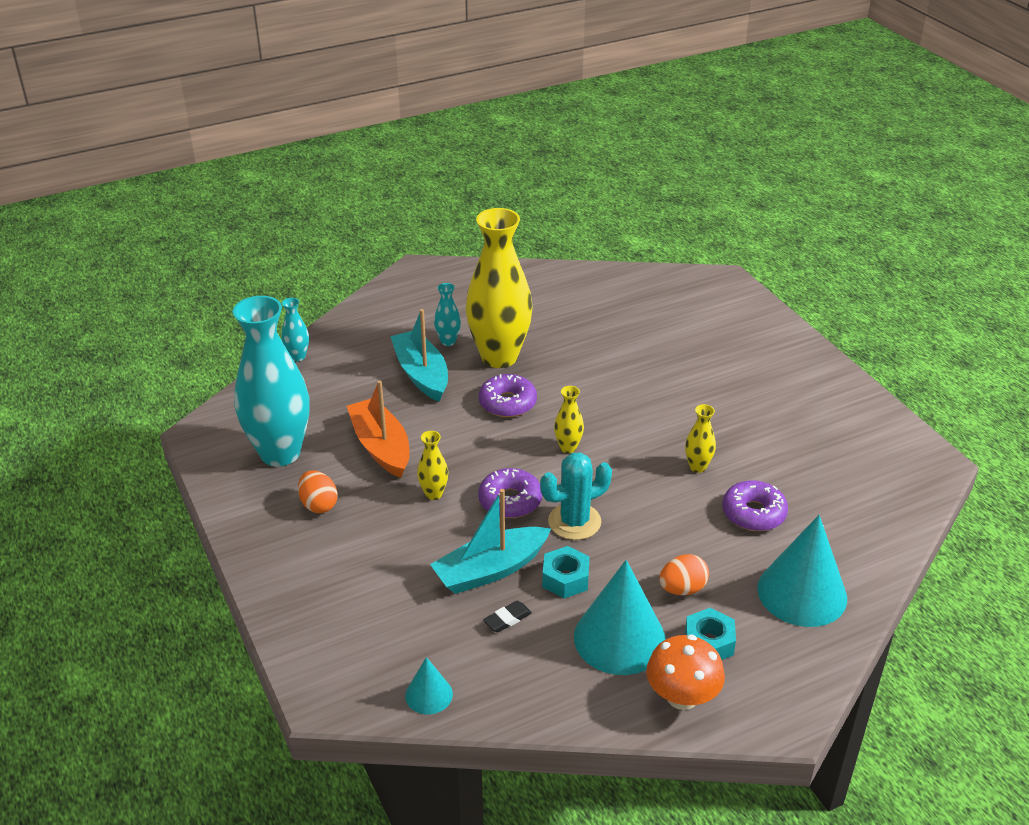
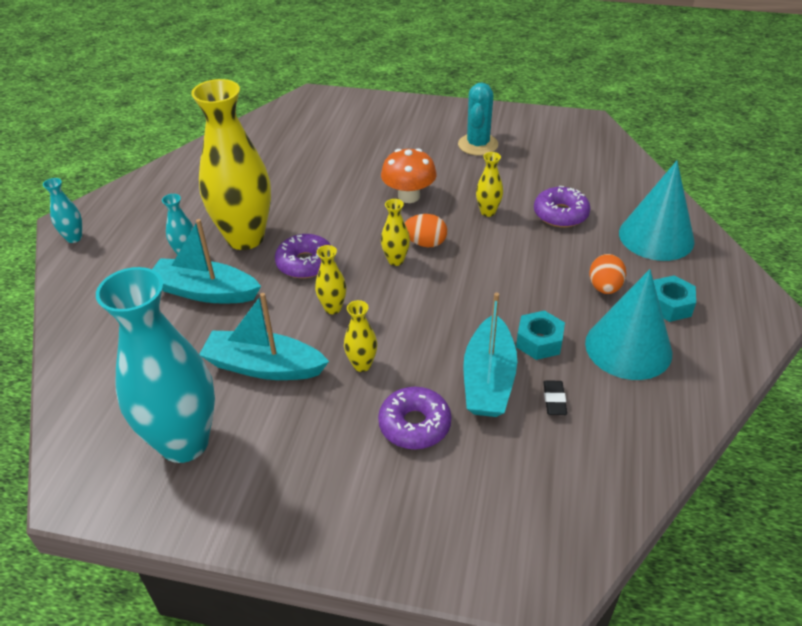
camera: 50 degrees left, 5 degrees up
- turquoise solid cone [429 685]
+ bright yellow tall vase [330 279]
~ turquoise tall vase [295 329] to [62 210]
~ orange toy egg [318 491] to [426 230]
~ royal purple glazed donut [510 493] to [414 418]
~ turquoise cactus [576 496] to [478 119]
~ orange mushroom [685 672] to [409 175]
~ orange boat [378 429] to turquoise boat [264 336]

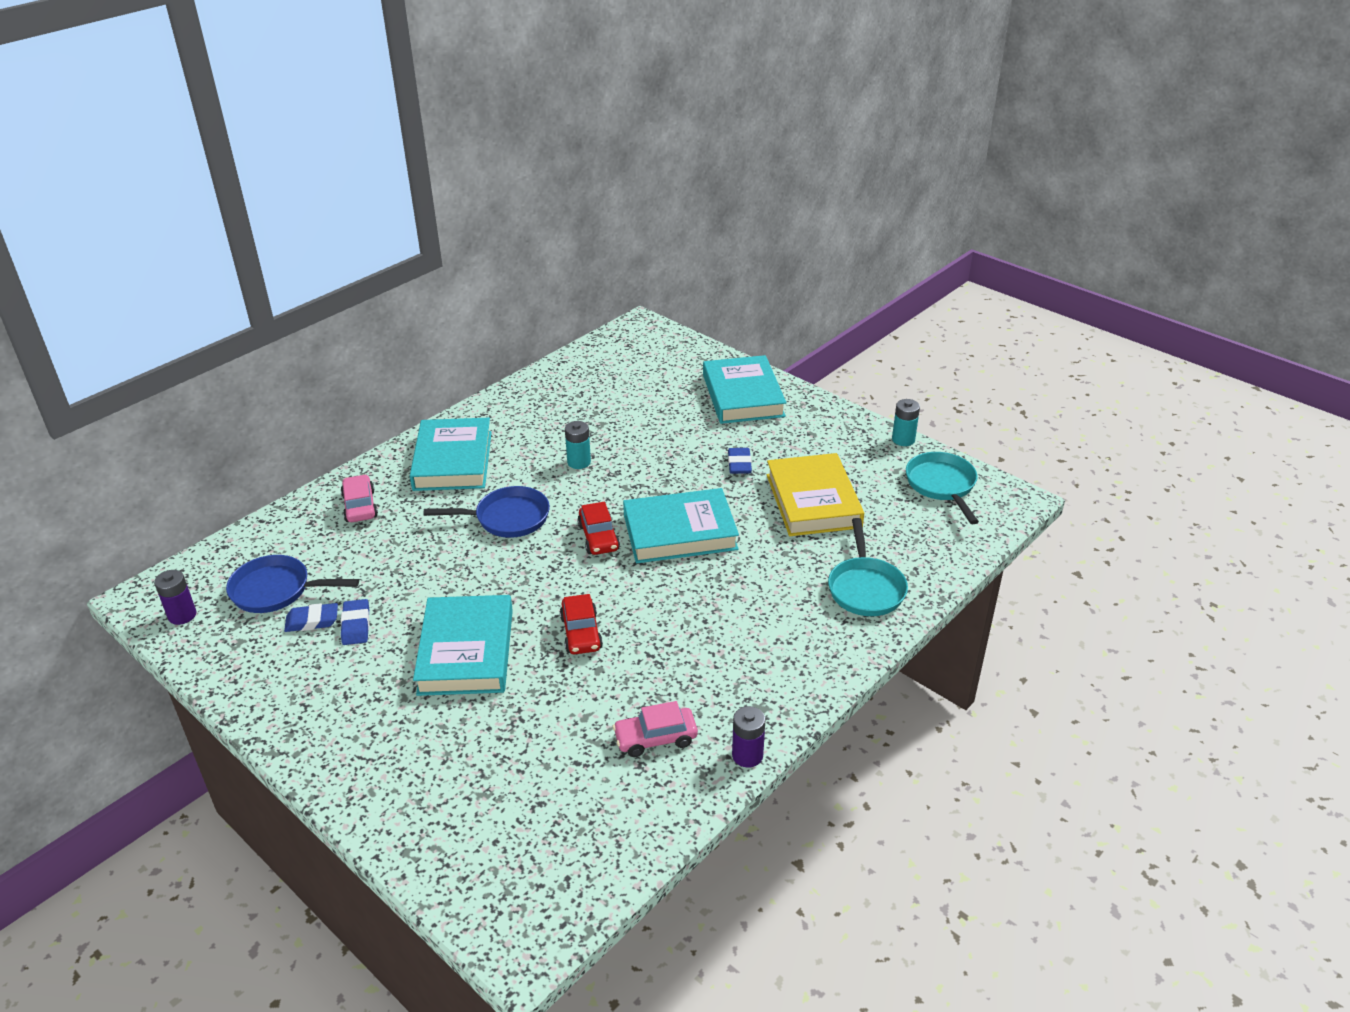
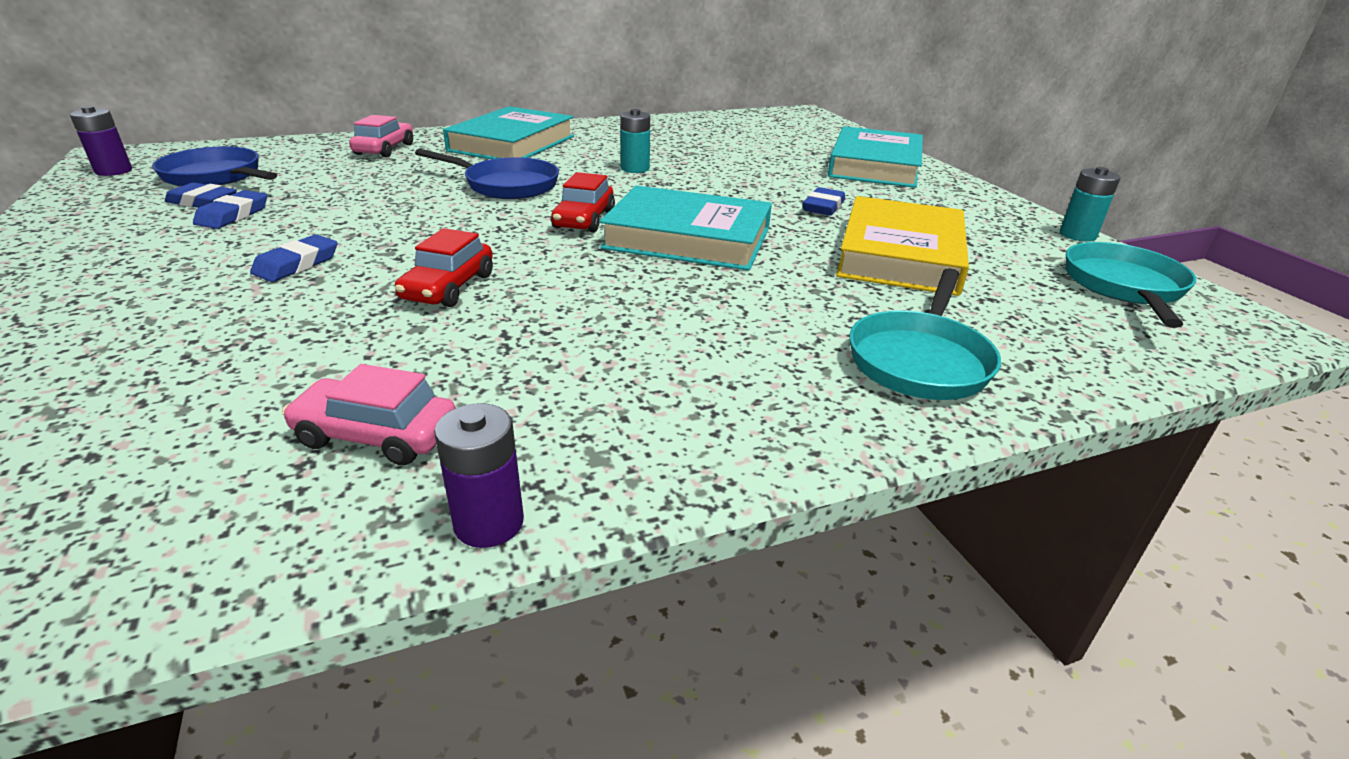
camera: 25 degrees right, 5 degrees down
~ turquoise hardcover [463 645] to cobalt pencil eraser [294 258]

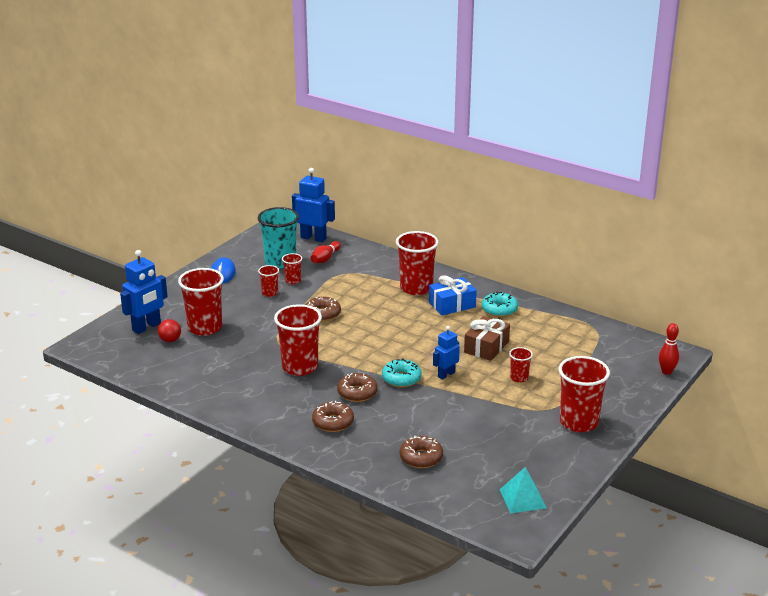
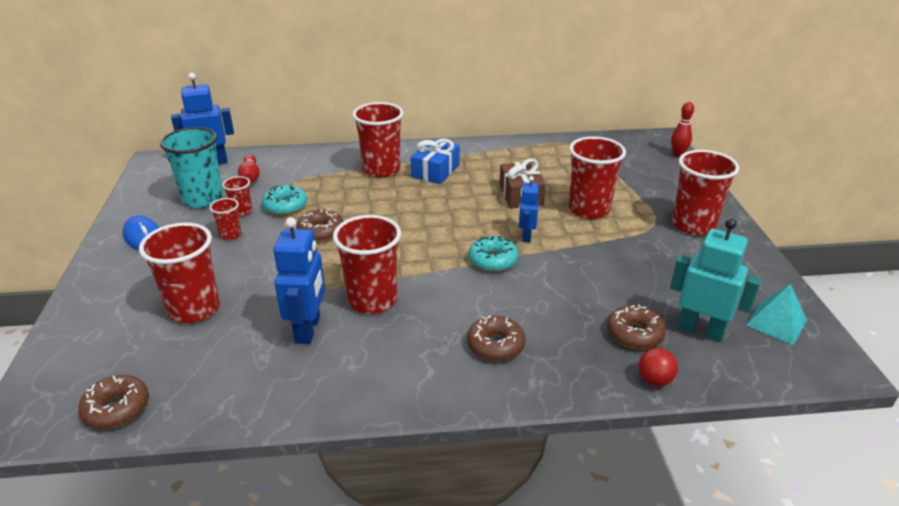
camera: 40 degrees left, 5 degrees up
+ turquoise robot figure [715 280]
~ cobalt robot figure [144 292] to [299 280]
~ scarlet sphere [169 330] to [658 367]
~ dark brown glazed donut [357 387] to [113 402]
~ turquoise glazed donut [500 304] to [284 200]
~ scarlet tumbler [521 365] = [597 177] x2.03

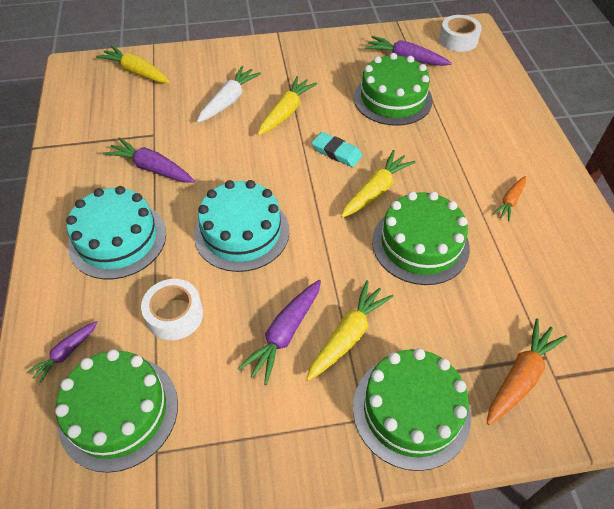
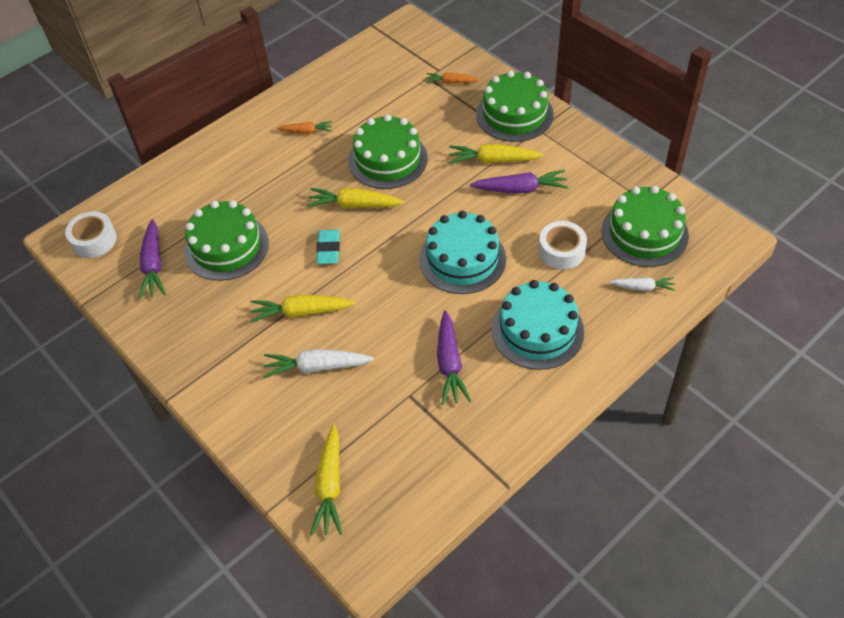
camera: 120 degrees left, 0 degrees up
~ royal purple carrot [62 352] to snow-white carrot [642 284]
~ orange carrot [527 371] = [452 78] x0.61

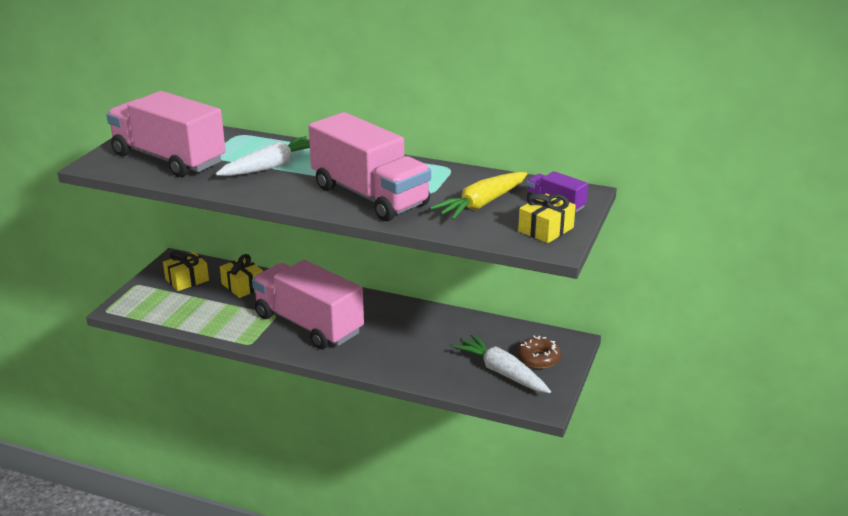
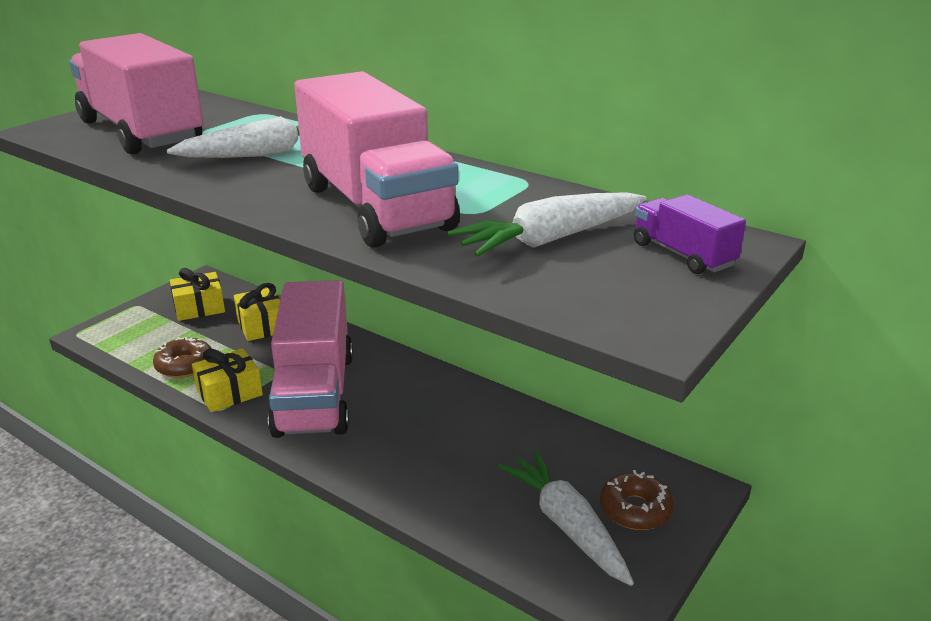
camera: 15 degrees right, 0 degrees up
+ dark brown glazed donut [182 357]
~ bright yellow gift [547 218] to [227 380]
~ bright yellow carrot [479 196] to snow-white carrot [547 224]
~ rose-pink lorry [308 304] = [310 359] 150 degrees counterclockwise

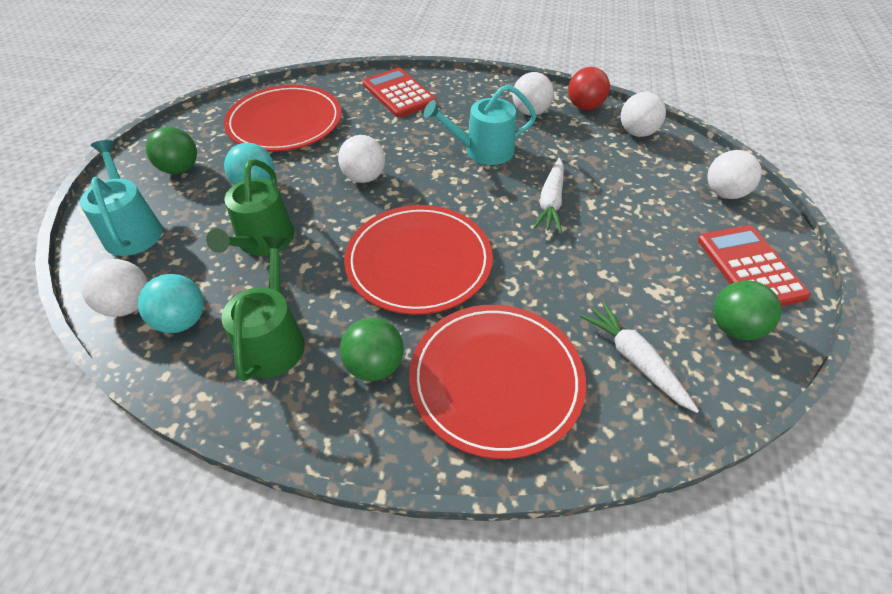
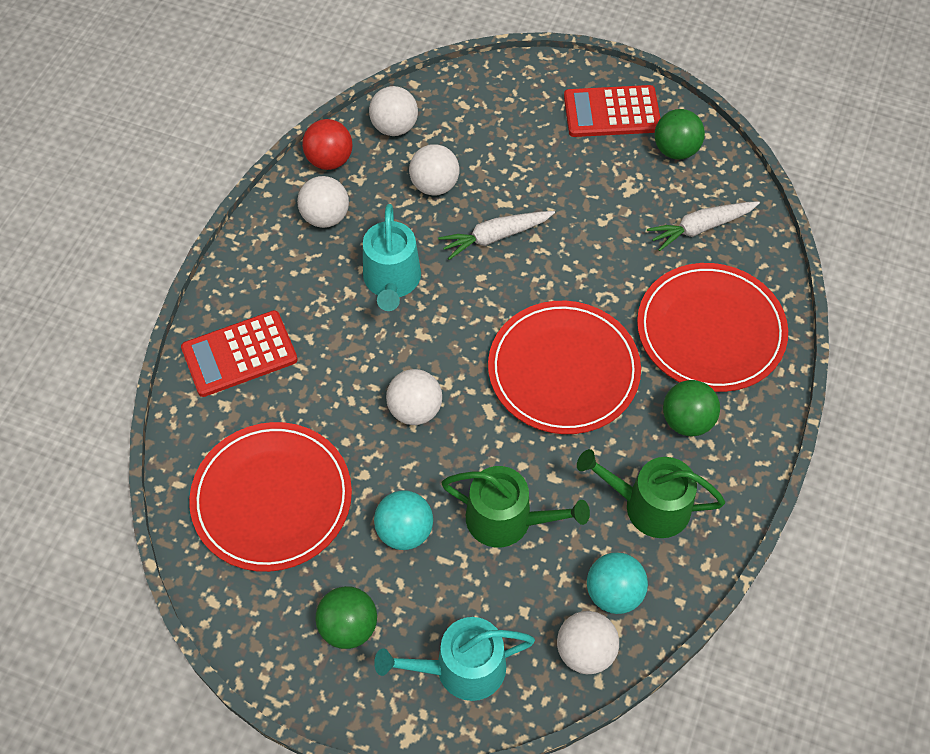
camera: 80 degrees left, 10 degrees up
~ snow-white sphere [734 174] to [434 169]
~ snow-white carrot [548 195] = [496 235] 135 degrees clockwise

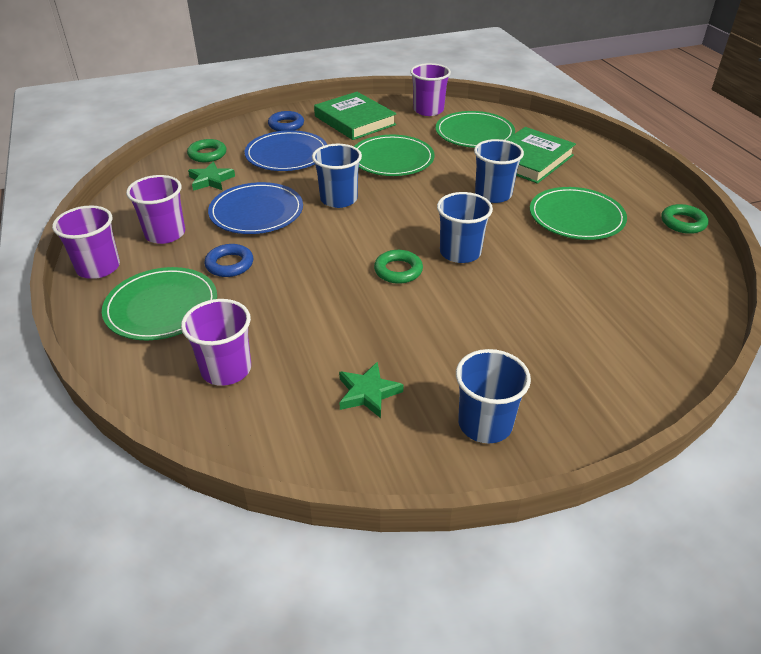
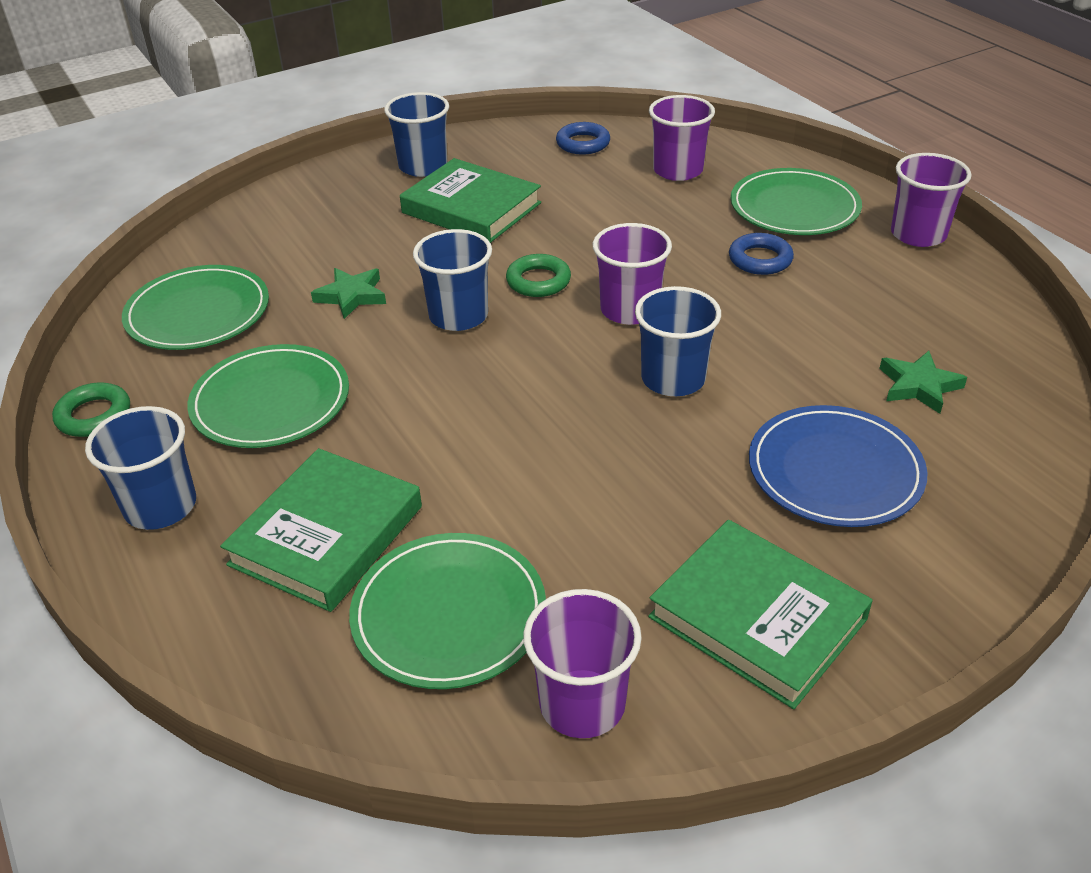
camera: 170 degrees right, 0 degrees up
- green hoop [206 150]
- cobalt plate [255 208]
+ green hardcover [470 200]
~ royal purple tumbler [155 209] to [632 274]
~ cobalt hoop [286 121] to [583 138]
~ green five-pointed star [371 389] to [348 293]
~ green plate [394 155] to [195 307]
~ cobalt tumbler [499 171] to [140 468]

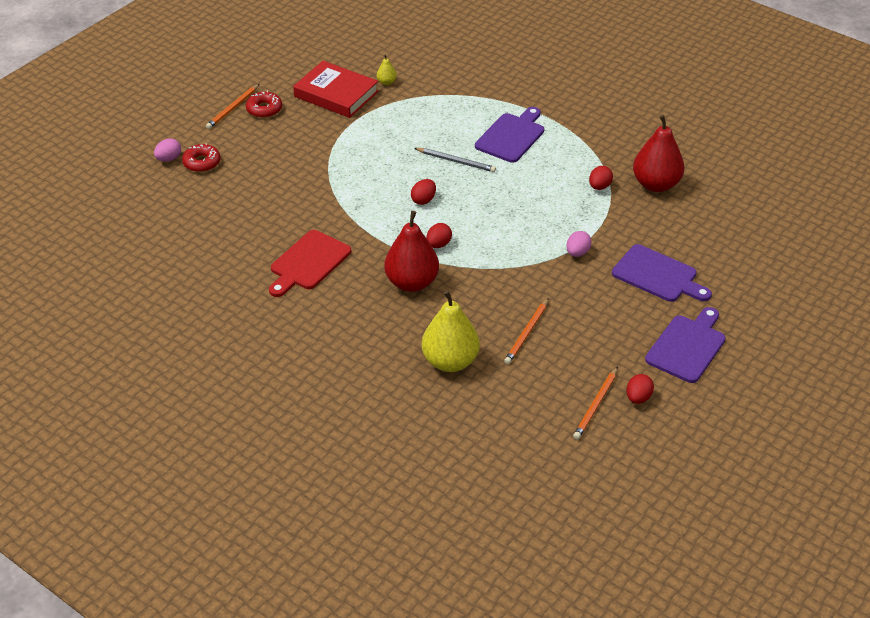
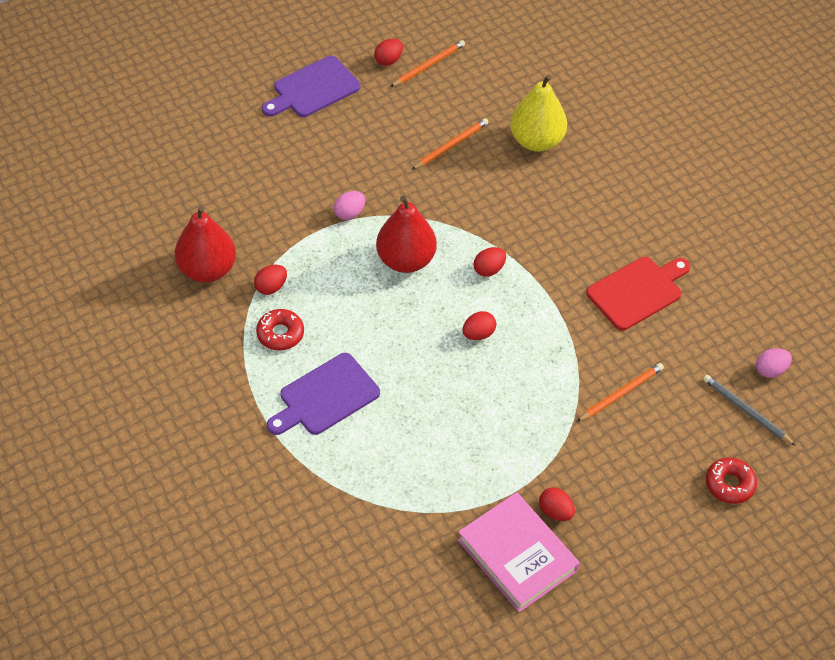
camera: 160 degrees left, 10 degrees up
- bright yellow pear fruit [387 70]
- royal purple chopping board [662 273]
+ scarlet toy egg [557 504]
~ rose-pink toy egg [167 149] to [774 363]
~ orange pencil [232 106] to [620 392]
~ scarlet glazed donut [264 104] to [280 329]
~ scarlet pear fruit [411 251] to [406 234]
~ ash-grey pencil [455 160] to [749 410]
~ scarlet hardcover [336 89] to rose-pink hardcover [519 552]

